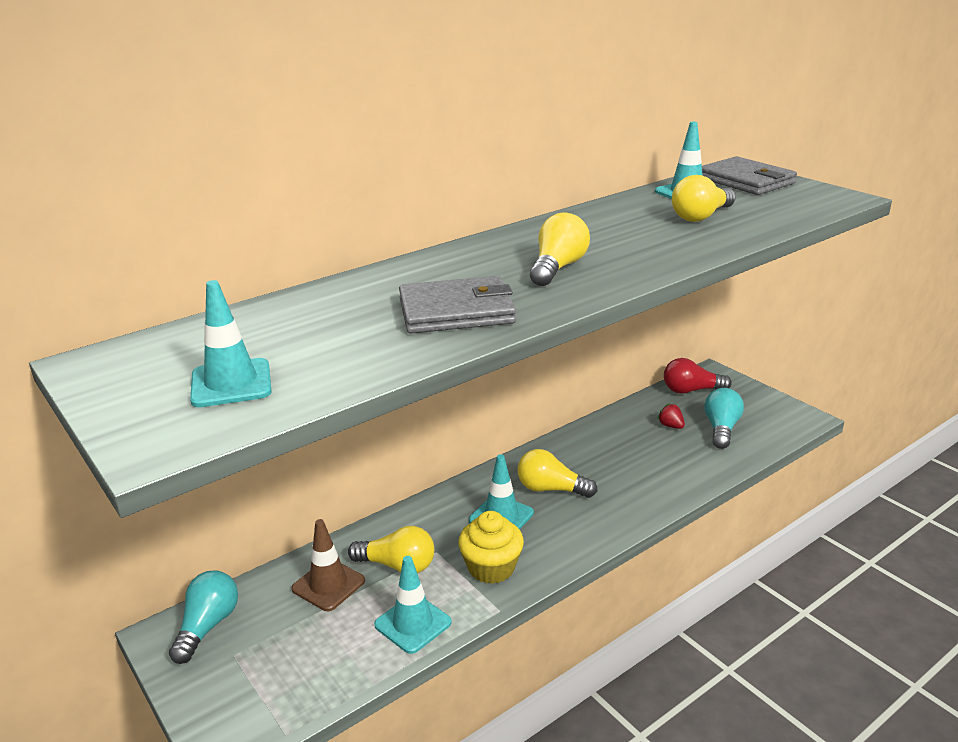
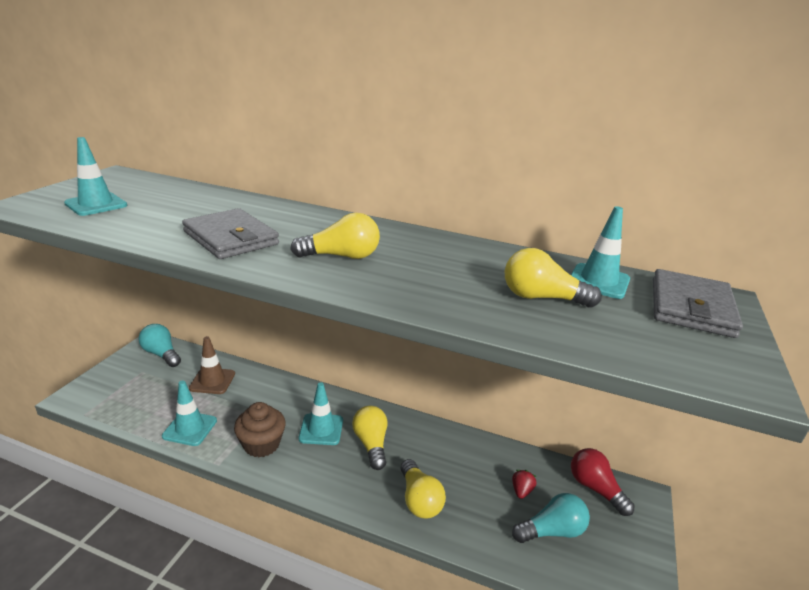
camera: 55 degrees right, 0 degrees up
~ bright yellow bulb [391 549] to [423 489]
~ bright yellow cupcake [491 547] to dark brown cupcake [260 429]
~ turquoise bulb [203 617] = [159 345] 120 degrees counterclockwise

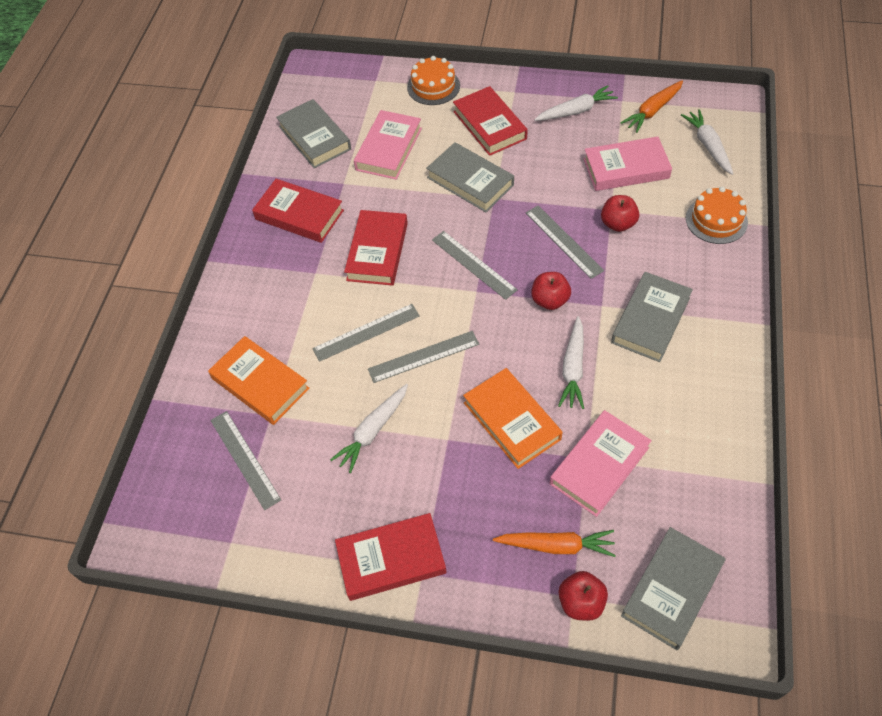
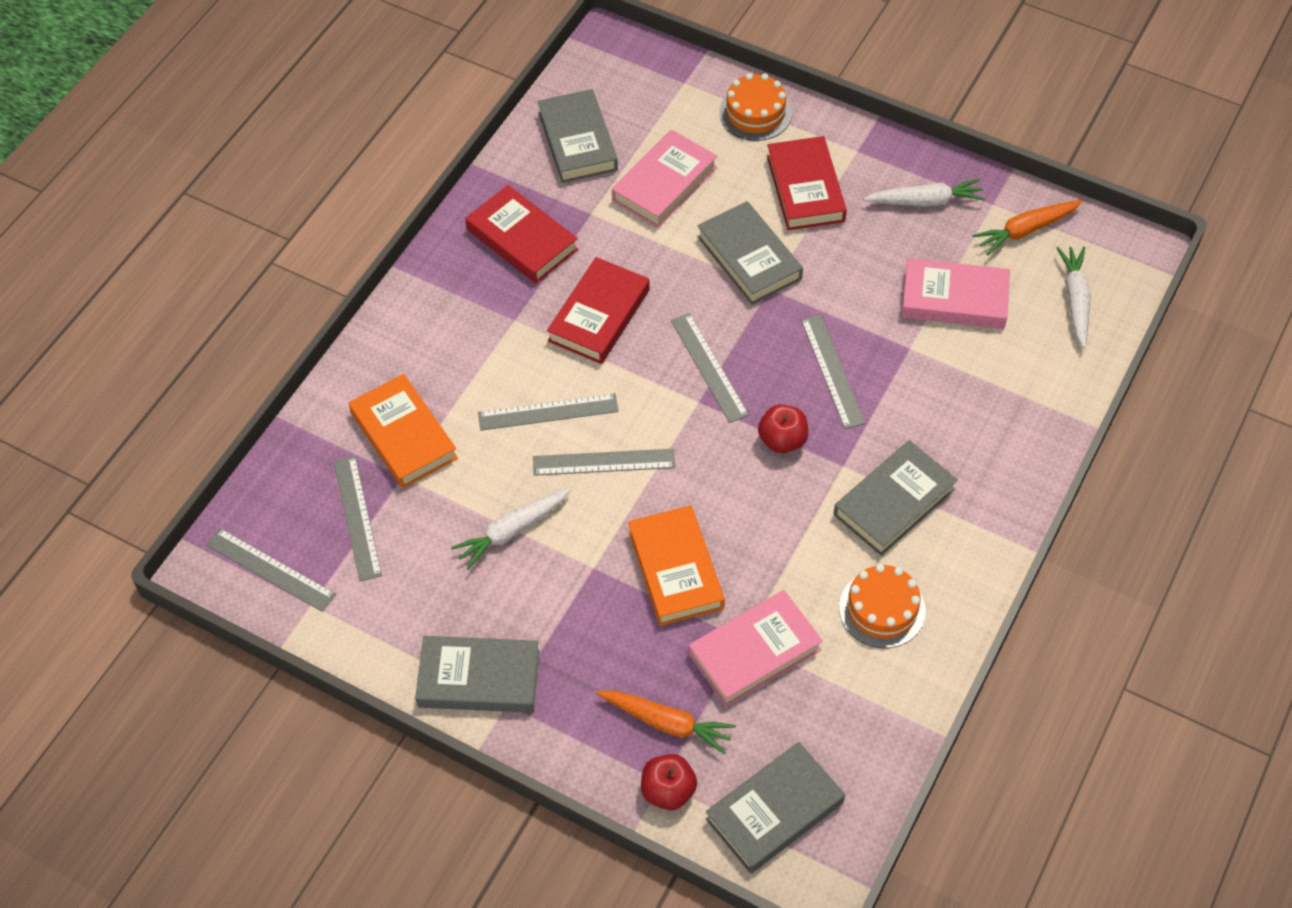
camera: 15 degrees right, 0 degrees up
- snow-white carrot [571 362]
- scarlet apple [620 213]
+ ash-grey ruler [271 570]
~ orange layer cake [717 215] to [882 606]
~ scarlet hardcover [391 557] to ash-grey hardcover [477 674]

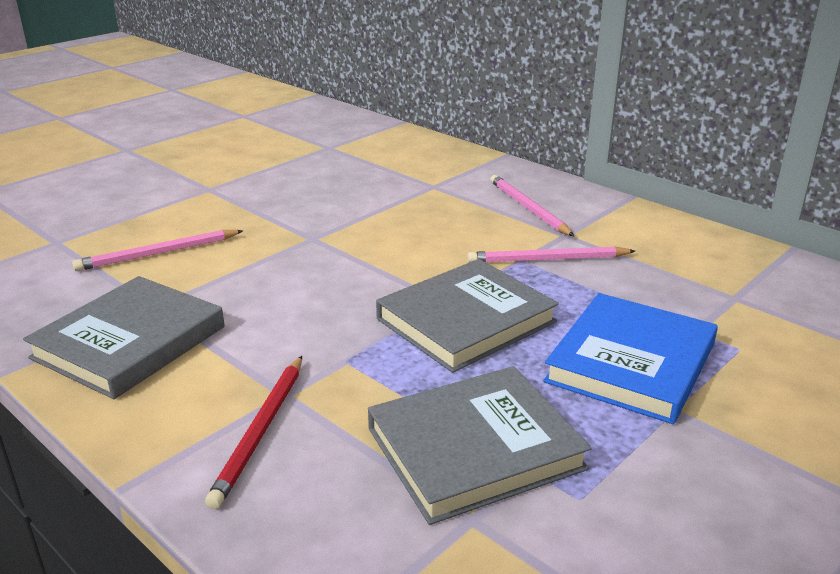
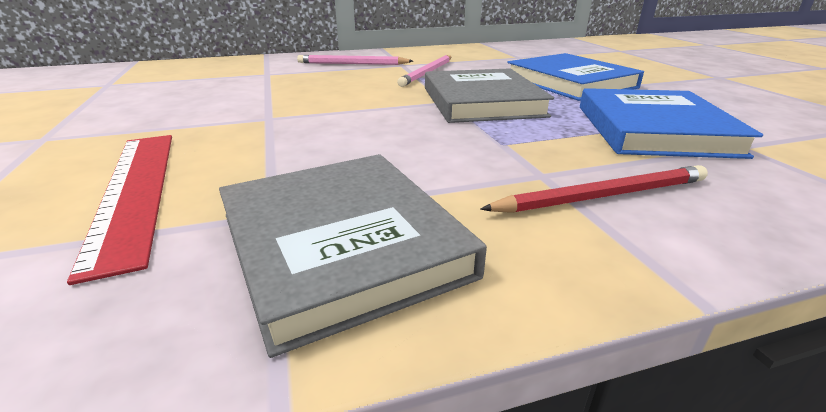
camera: 60 degrees left, 0 degrees up
~ rose-pink pencil [157 250] to scarlet ruler [119 210]
~ ash-grey hardcover [480 445] to cobalt hardcover [671 123]
~ scarlet pencil [253 432] = [594 189] 60 degrees counterclockwise

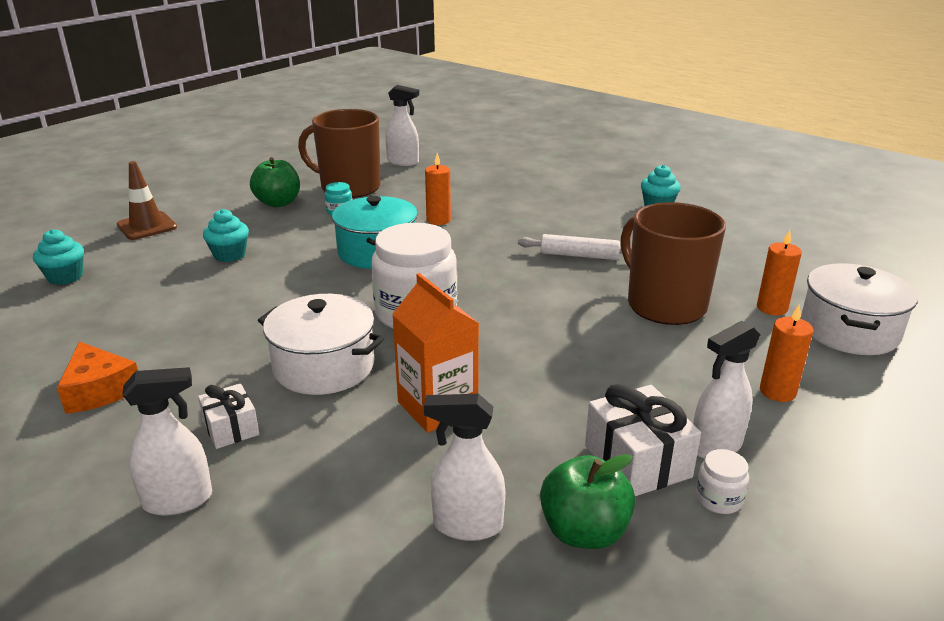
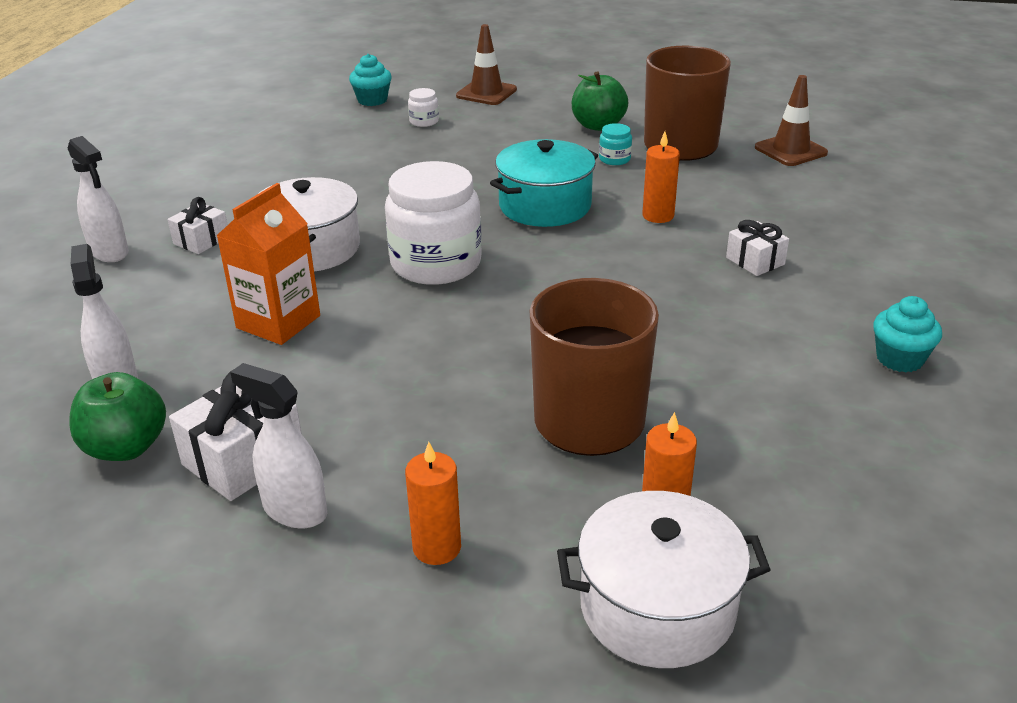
camera: 65 degrees right, 5 degrees up
- orange piece of cheese [97 377]
- turquoise cupcake [226 235]
- snow-white rolling pin [575 247]
+ snow-white gift [757 248]
~ snow-white jar [722 481] to [423 107]
~ snow-white spray cleaner [402 125] to dark brown road cone [791 120]

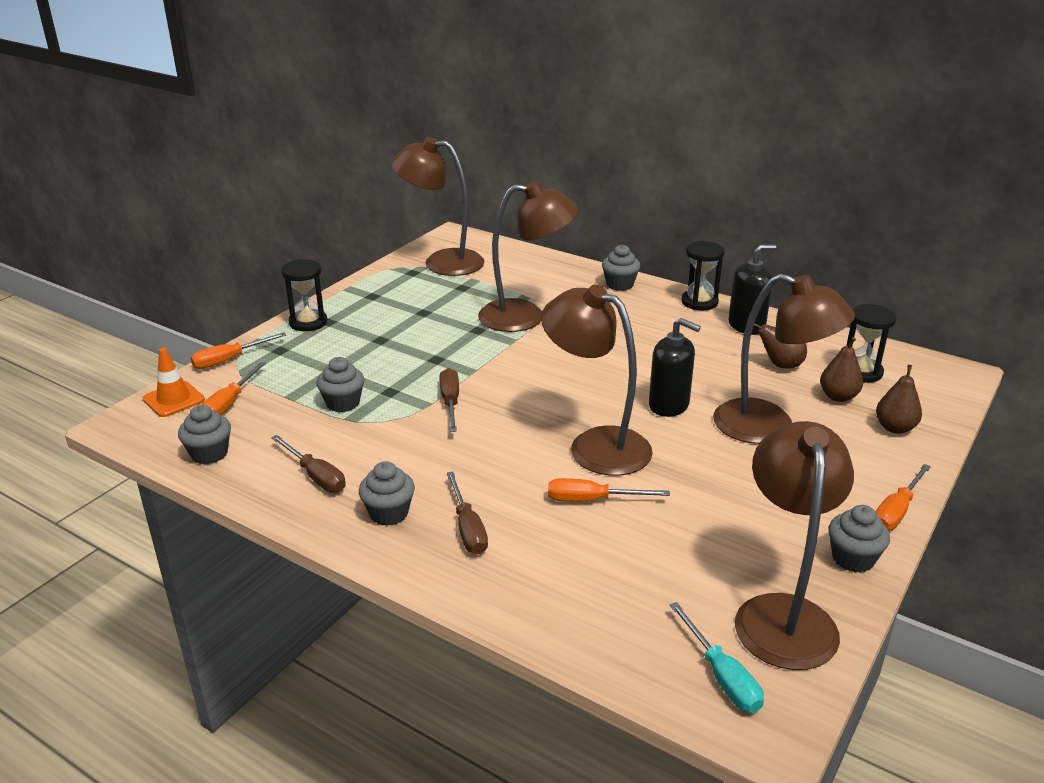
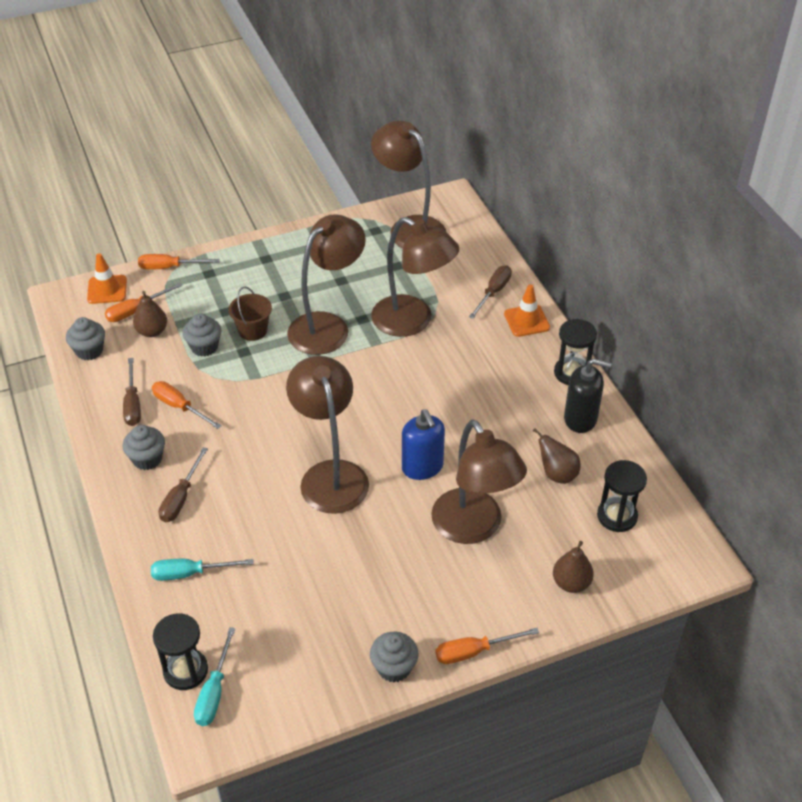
camera: 35 degrees right, 15 degrees up
+ turquoise flat screwdriver [202 570]
+ dark brown pail [250 314]
~ jet-black sand timer [304 295] to [180 651]
~ dark brown flat screwdriver [449 400] to [490 292]
~ orange flat screwdriver [609 490] to [187 405]
~ dark brown desk lamp [794 545] to [326 284]
~ dark brown pear fruit [841 369] to [150 314]
~ ash-grey cupcake [621 267] to orange road cone [527 310]
~ jet-black pump bottle [675 367] to cobalt pump bottle [423 444]

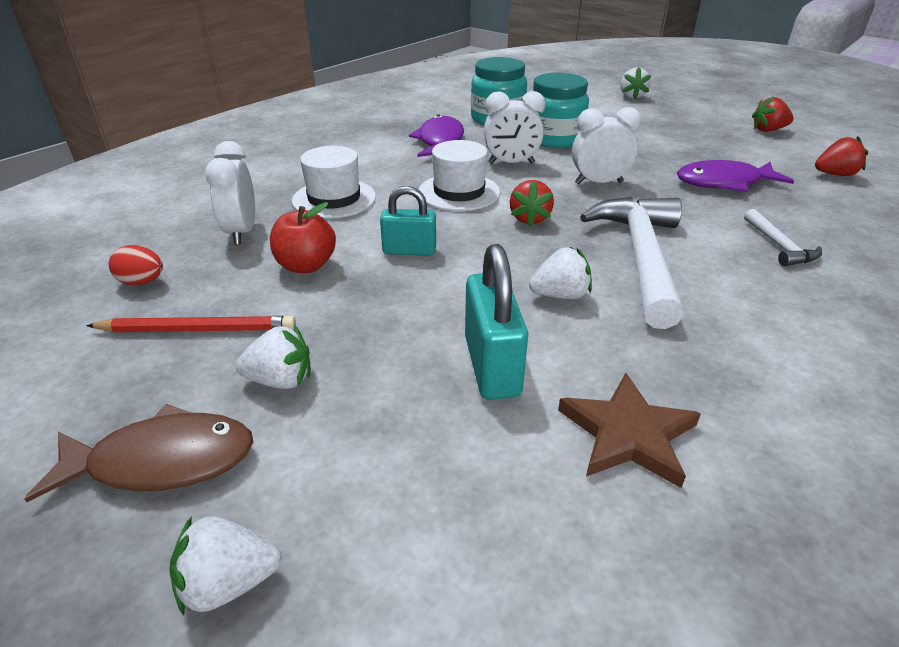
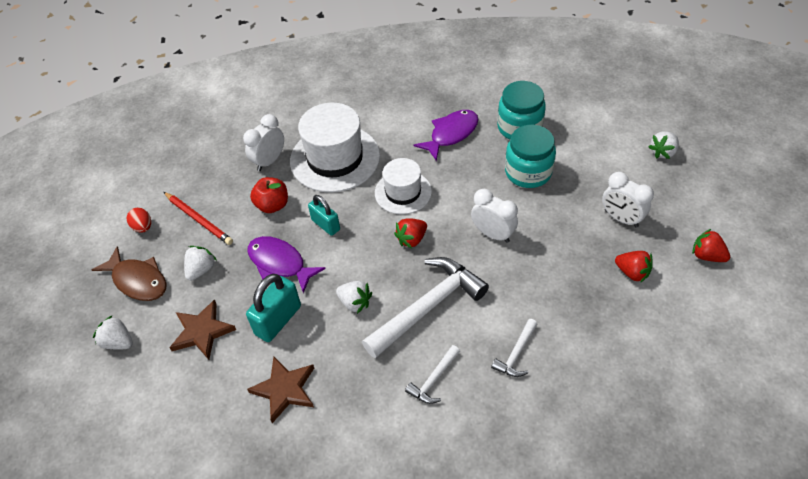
camera: 45 degrees right, 15 degrees up
+ dark brown five-pointed star [202 329]
+ snow-white hammer [432 374]
~ scarlet toy egg [136 265] to [138 220]
~ snow-white clock [514 127] to [628 200]
~ royal purple fish figure [735 176] to [287 264]
~ scarlet berry [841 156] to [634 267]
~ snow-white berry [273 357] = [200 263] 105 degrees counterclockwise
~ snow-white hat [334 182] = [335 148] x1.65

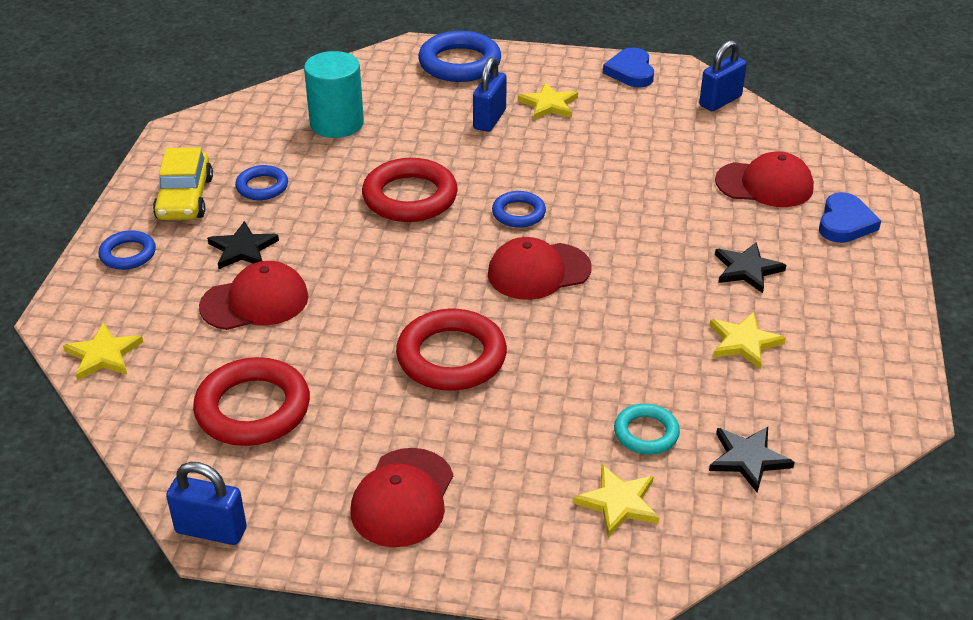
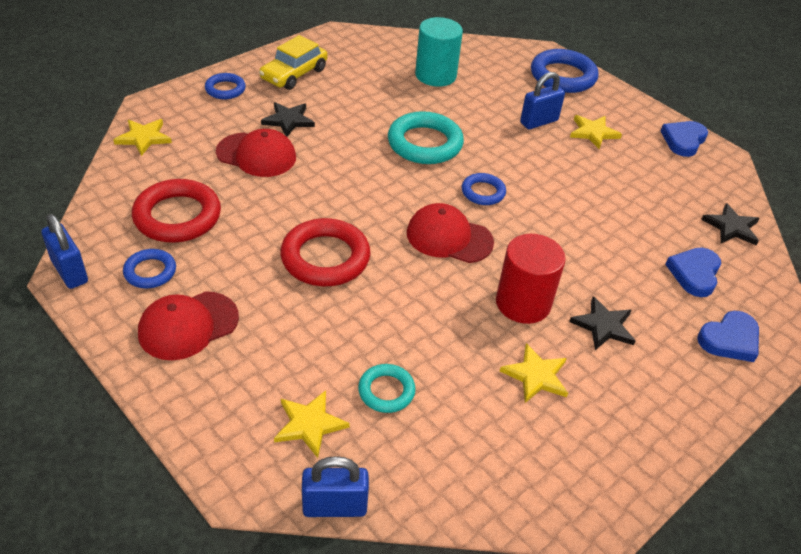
camera: 35 degrees right, 5 degrees up
+ scarlet cylinder [531 279]
~ cobalt hoop [261 182] to [149 268]
~ cobalt small lock [723 75] to [335 486]
~ jet-black five-pointed star [752 460] to [730 224]
~ scarlet peaked cap [764 179] to cobalt heart [693 272]
~ scarlet hoop [410 190] to turquoise hoop [426 137]

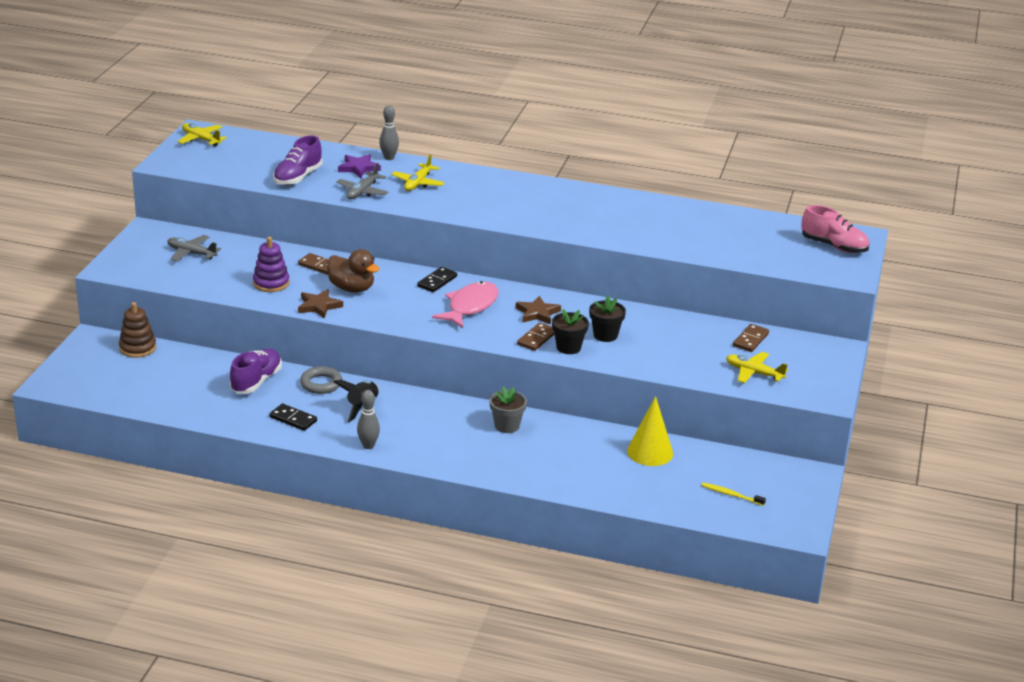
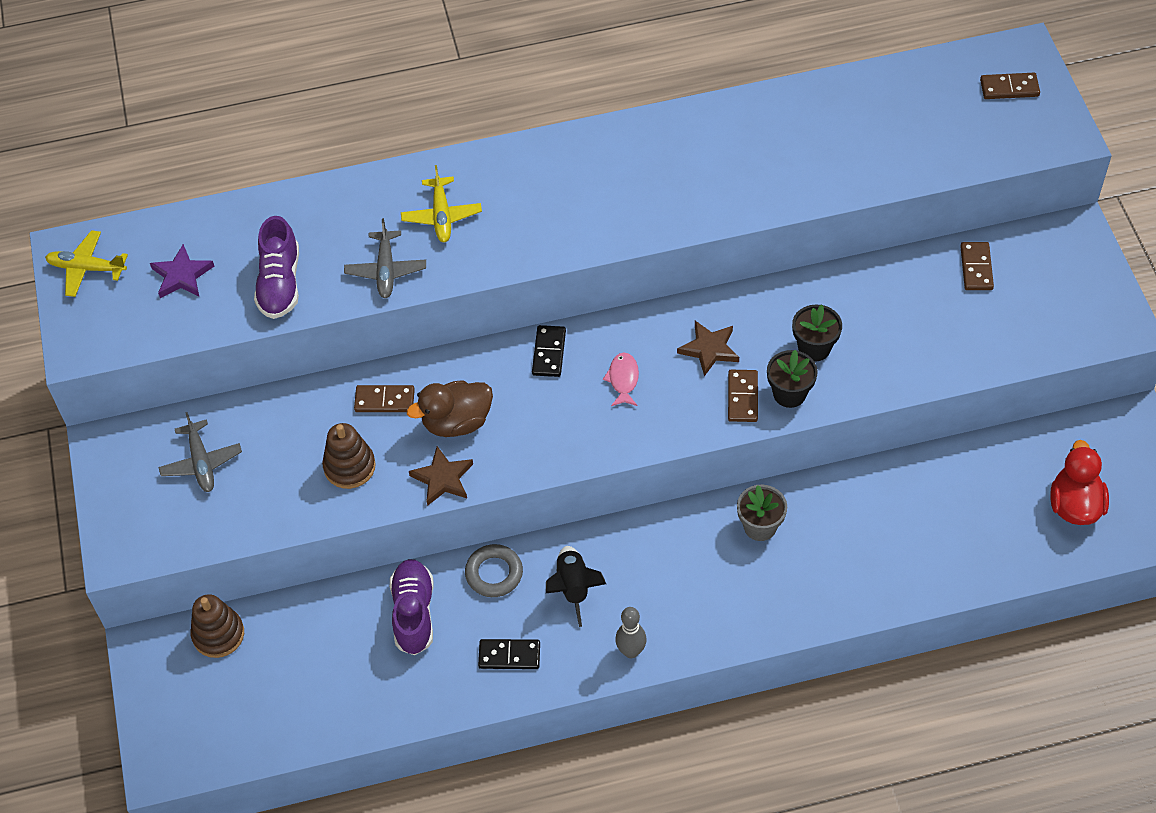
camera: 25 degrees left, 25 degrees up
- ash-grey bowling pin [389 132]
- bright yellow solid cone [650 431]
- bright yellow aeroplane [757 367]
~ royal purple five-pointed star [359 166] to [182 271]
~ bright yellow toothbrush [733 494] to scarlet toy duck [1079 482]
~ rose-pink shoe [835 229] to dark brown domino [1010 86]
~ royal purple ring stacker [271 264] to dark brown ring stacker [349 456]
~ ash-grey aeroplane [194 248] = [200 452] 105 degrees counterclockwise
~ dark brown toy duck [353 270] = [450 408] 150 degrees clockwise
~ rose-pink fish figure [465 304] = [621 379] x0.53

